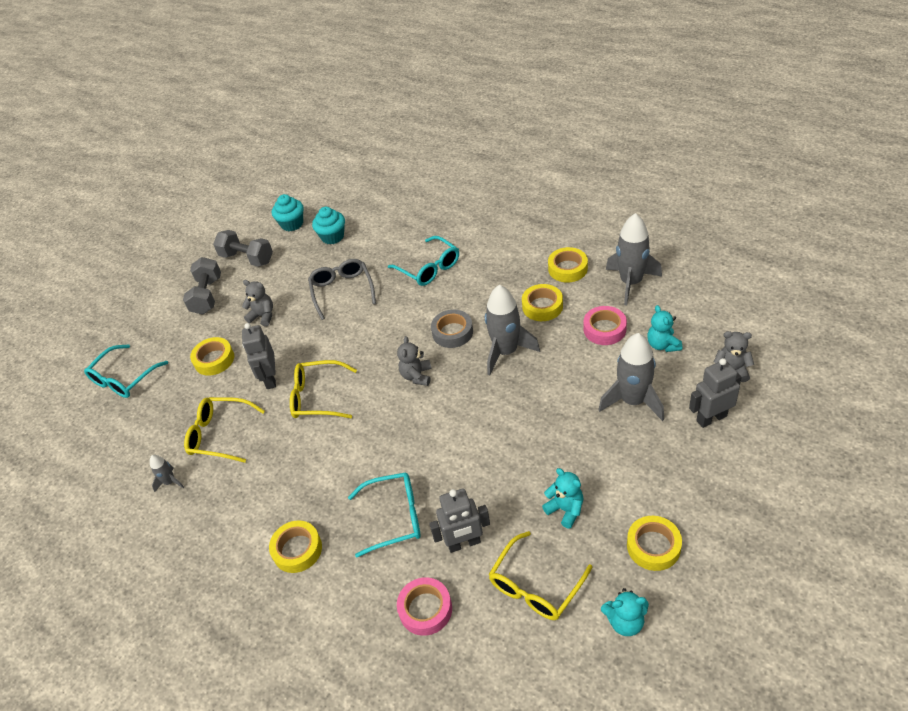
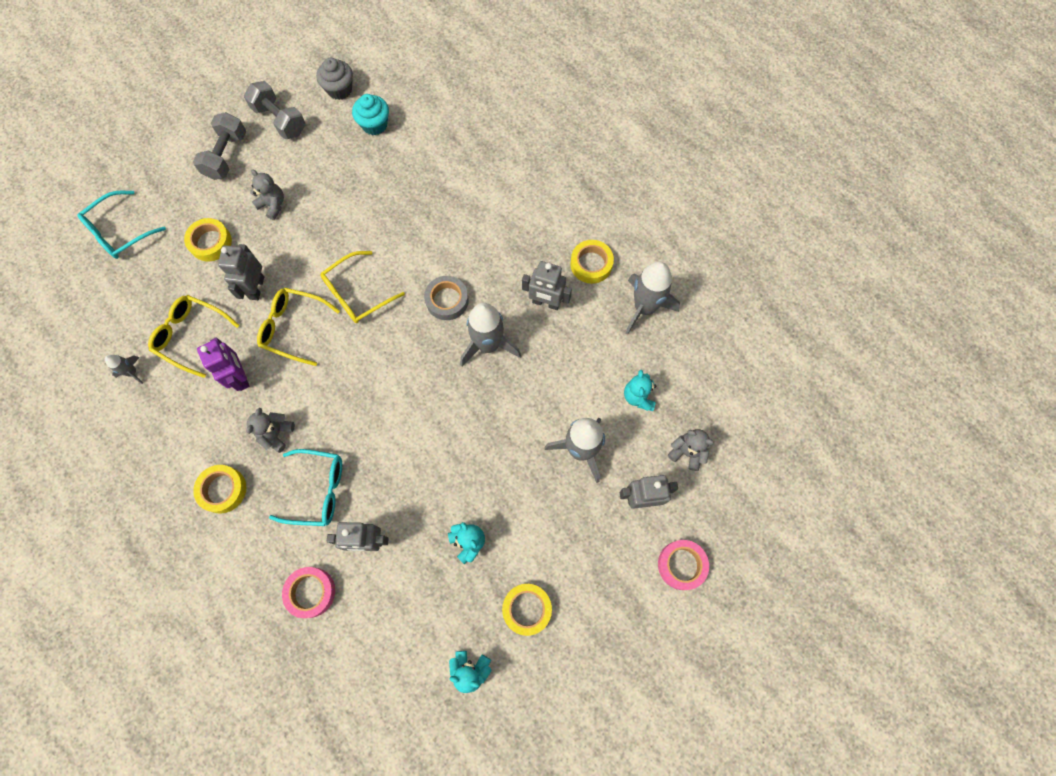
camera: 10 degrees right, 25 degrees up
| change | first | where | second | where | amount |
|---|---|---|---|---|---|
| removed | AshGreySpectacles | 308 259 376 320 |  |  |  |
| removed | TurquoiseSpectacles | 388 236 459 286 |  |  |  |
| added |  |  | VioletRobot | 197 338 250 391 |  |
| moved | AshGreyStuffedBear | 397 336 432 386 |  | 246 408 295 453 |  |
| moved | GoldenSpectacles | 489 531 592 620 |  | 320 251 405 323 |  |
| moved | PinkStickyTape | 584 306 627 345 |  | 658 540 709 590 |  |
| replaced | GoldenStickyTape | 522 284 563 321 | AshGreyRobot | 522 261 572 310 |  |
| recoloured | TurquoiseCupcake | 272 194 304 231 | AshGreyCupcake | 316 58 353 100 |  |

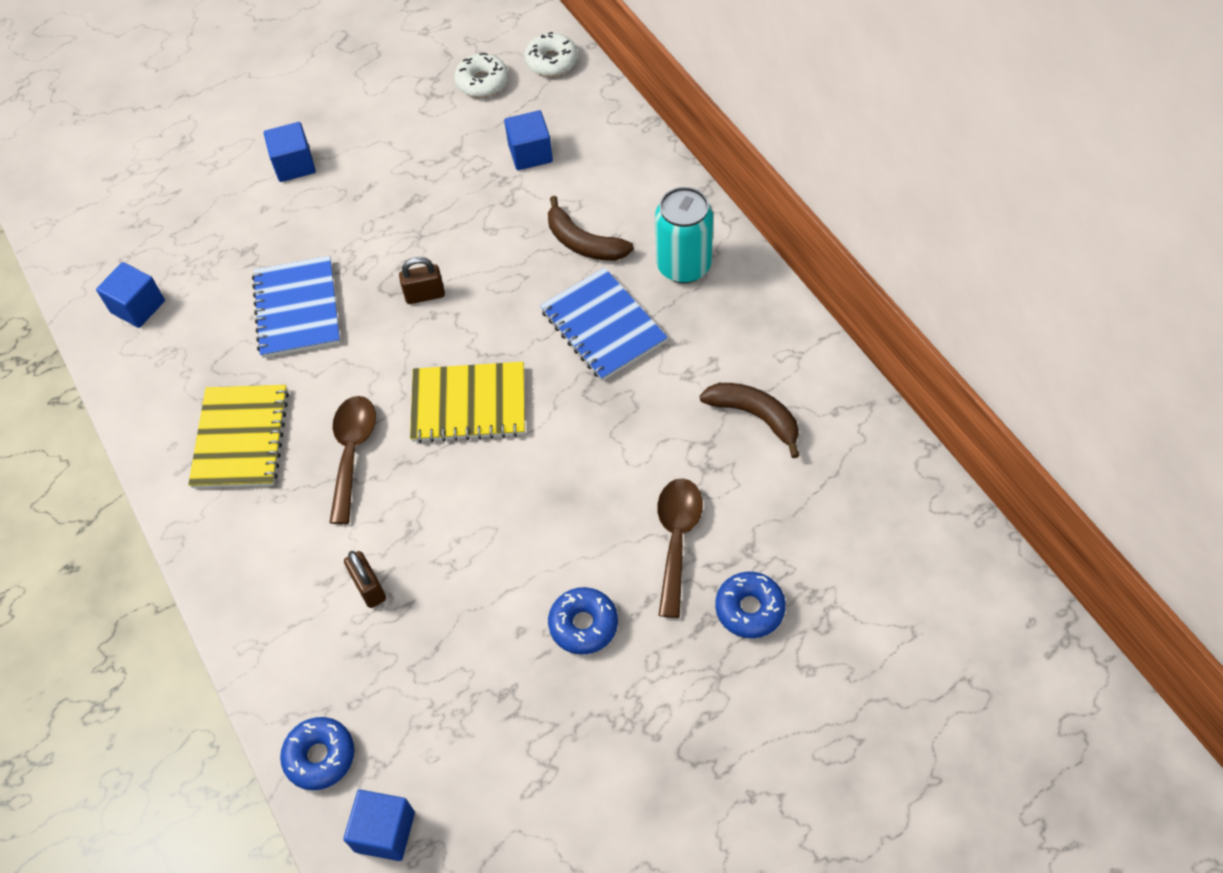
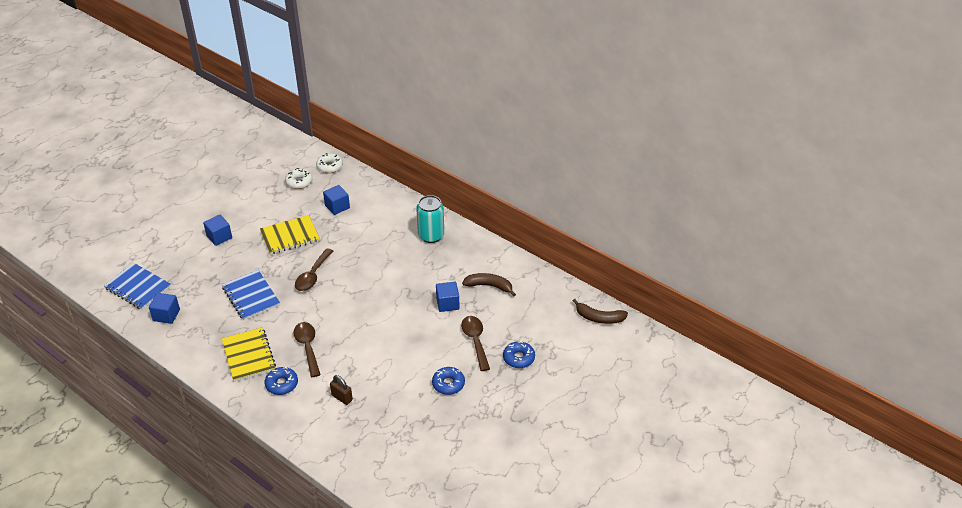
camera: 25 degrees left, 15 degrees down
| change | first | where | second | where | amount |
|---|---|---|---|---|---|
| moved | RoyalBlueGlazedDonut | 280 717 354 790 |  | 265 367 298 395 |  |
| moved | RoyalBlueSolidCube | 344 790 415 861 |  | 436 282 459 312 |  |
| moved | GoldenExerciseBook | 410 362 525 443 |  | 260 215 320 255 |  |
| moved | RoyalBlueExerciseBook | 540 267 668 381 |  | 104 263 171 310 |  |
| moved | BrownBananaFruit | 548 196 634 261 |  | 573 299 628 324 |  |
| replaced | BrownLock | 399 257 445 304 | BrownTablespoon | 295 248 333 291 |  |

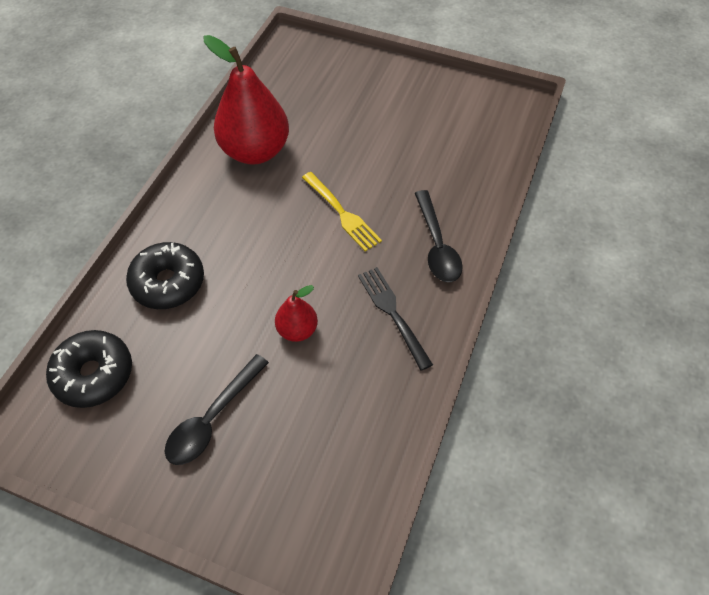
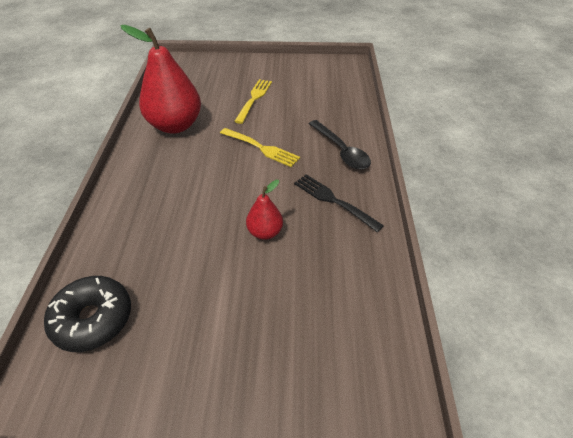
camera: 20 degrees left, 10 degrees down
| change | first | where | second | where | amount |
|---|---|---|---|---|---|
| removed | JetBlackGlazedDonut | 126 242 204 309 |  |  |  |
| removed | JetBlackTablespoon | 165 354 269 465 |  |  |  |
| added |  |  | GoldenDinnerFork | 234 79 272 124 |  |

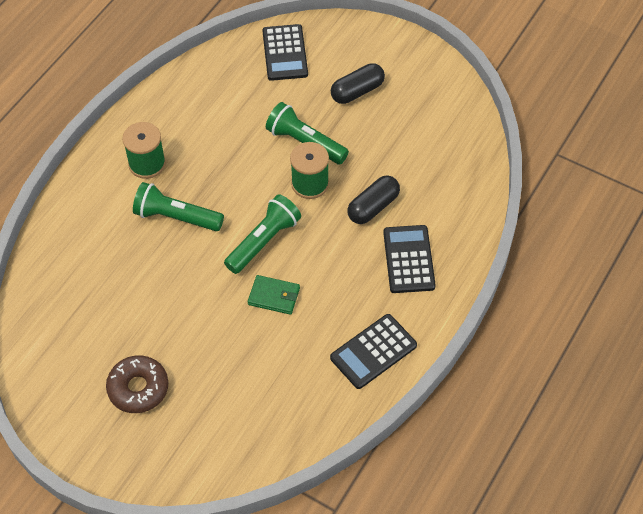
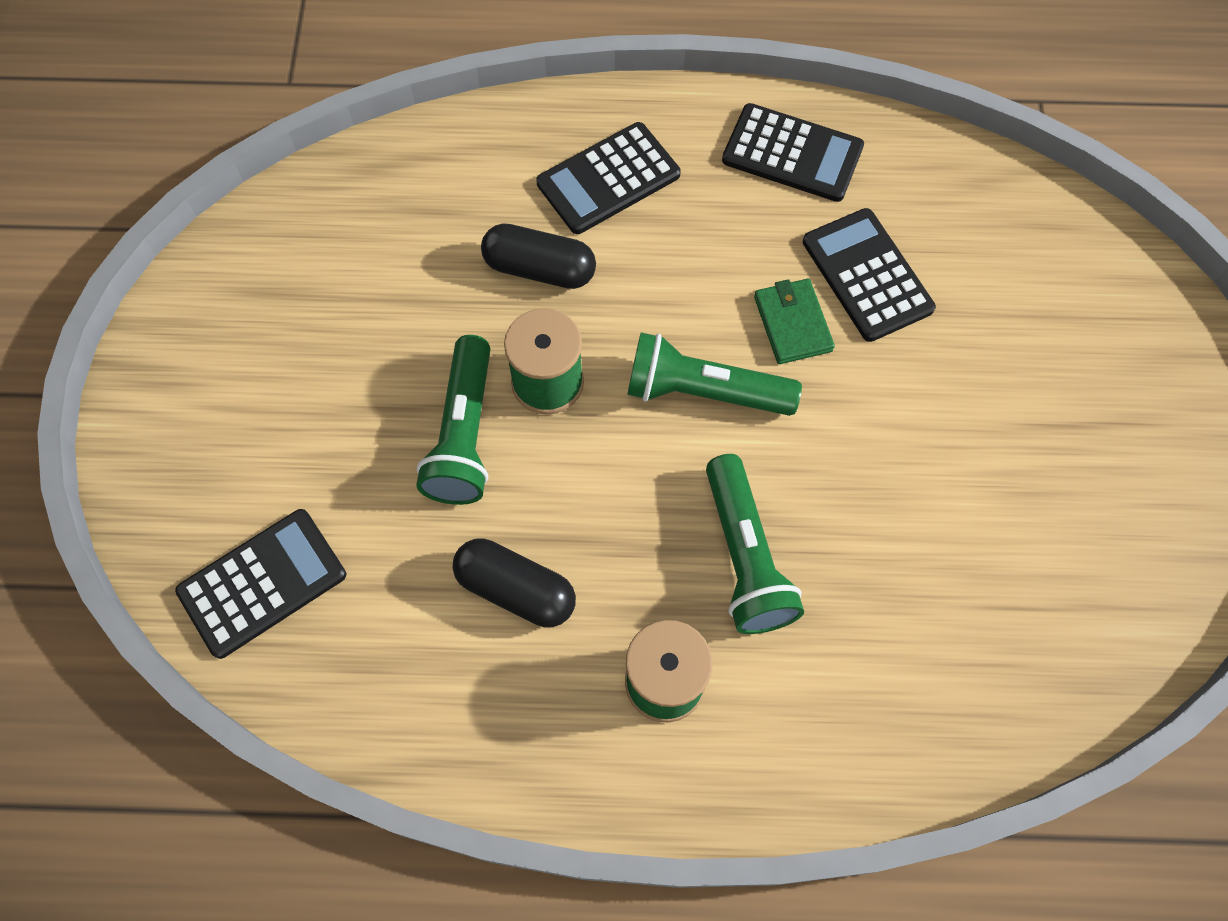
camera: 120 degrees left, 10 degrees up
| change | first | where | second | where | amount |
|---|---|---|---|---|---|
| removed | BrownGlazedDonut | 106 355 169 413 |  |  |  |
| added |  |  | JetBlackCalculator | 803 208 936 342 |  |
| moved | JetBlackCapsule | 331 63 385 104 |  | 453 538 576 627 |  |

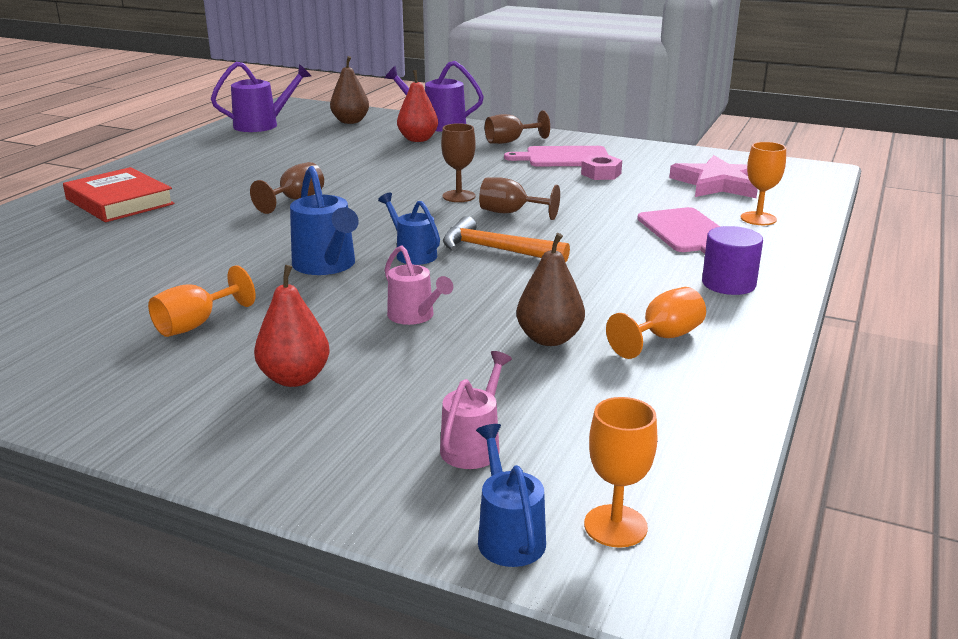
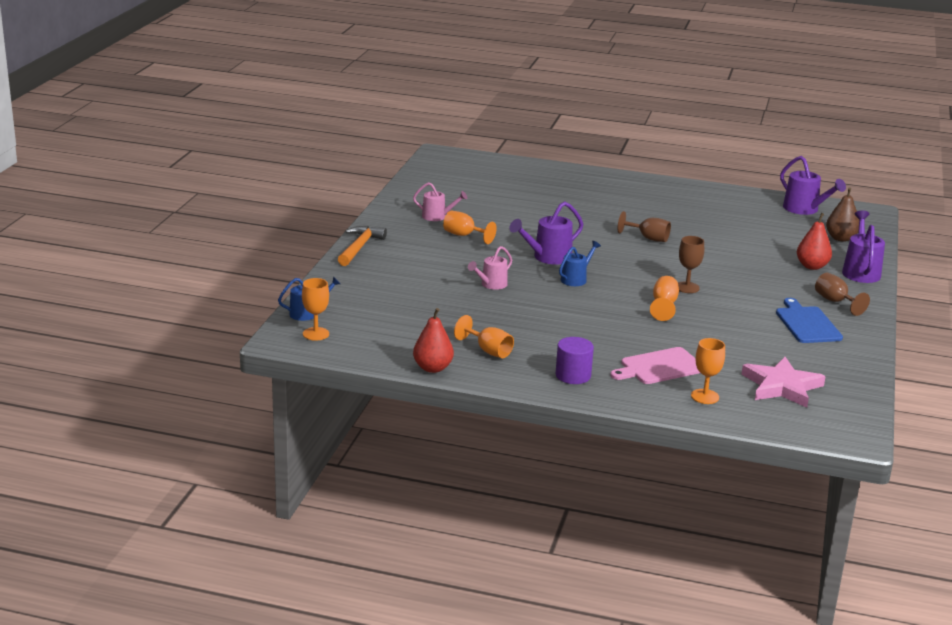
camera: 80 degrees right, 0 degrees up
| change | first | where | second | where | amount |
|---|---|---|---|---|---|
| removed | ScarletHardcover | 63 167 175 222 |  |  |  |
| removed | BrownToyPear | 516 233 585 346 |  |  |  |
| removed | PinkHexNut | 581 155 622 180 |  |  |  |
| moved | ScarletToyPear | 254 265 329 387 |  | 413 308 454 373 |  |
| moved | PinkWateringPot | 440 351 512 469 |  | 413 182 467 221 |  |
| moved | BrightOrangeHammer | 443 216 570 263 |  | 338 226 387 266 |  |
| recoloured | RoyalBlueWateringPot | 290 166 359 275 | VioletWateringPot | 509 201 583 265 |  |
| recoloured | BrownGoblet | 479 177 560 220 | BrightOrangeGoblet | 650 276 679 321 |  |
| recoloured | PinkChoppingBoard | 504 146 608 166 | RoyalBlueChoppingBoard | 776 298 843 343 |  |

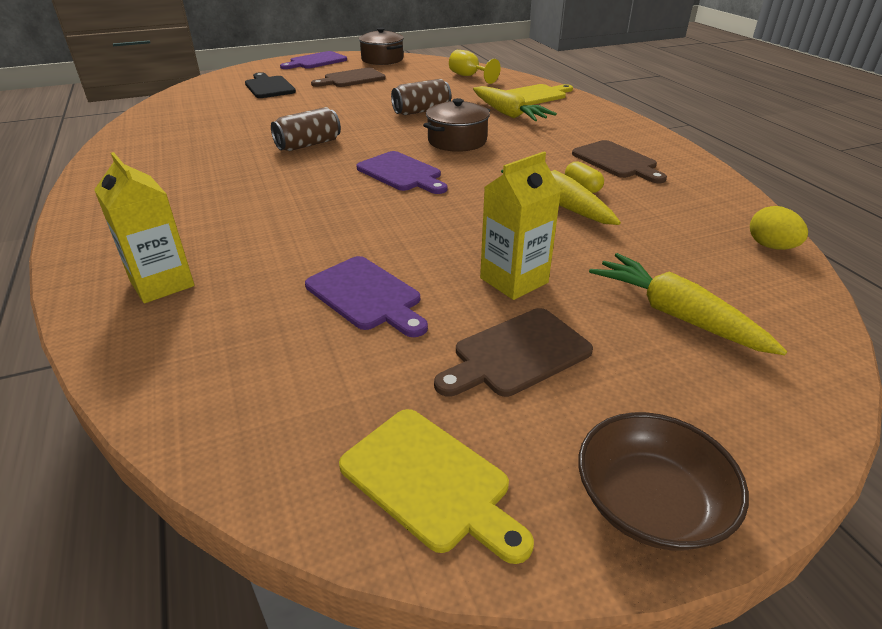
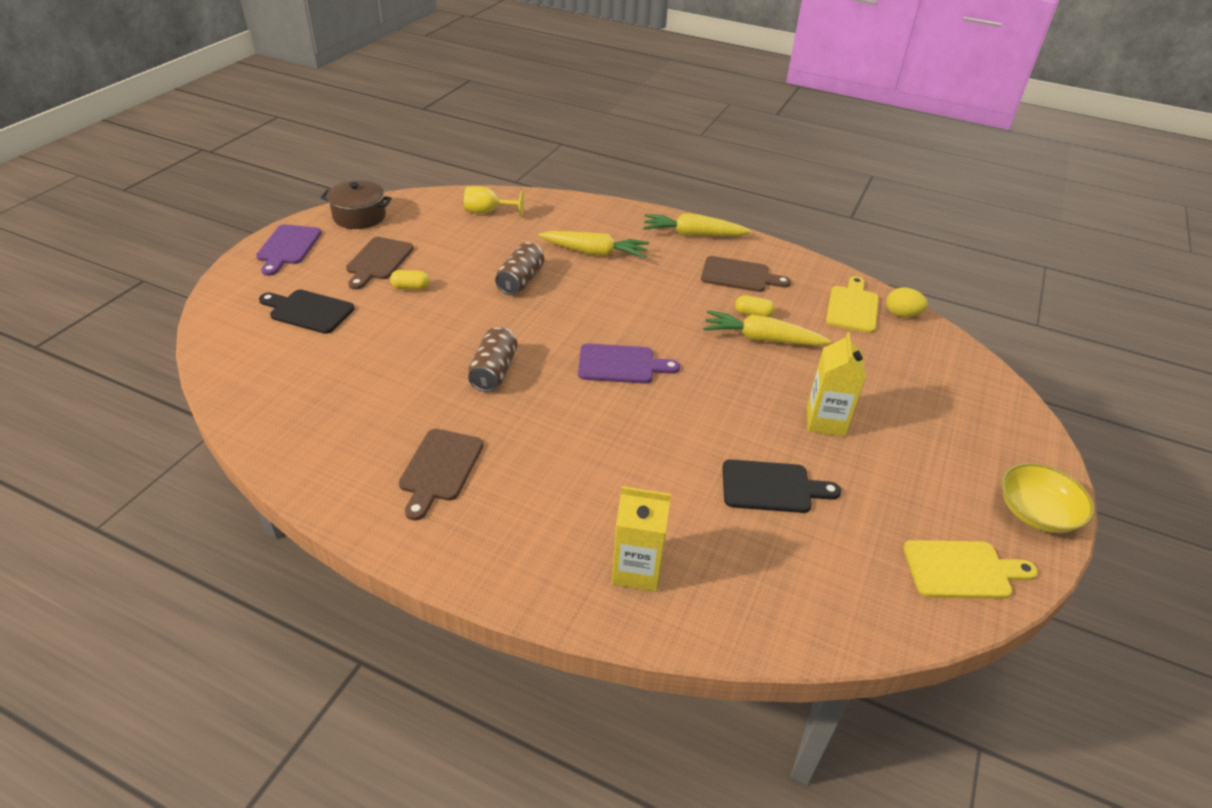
camera: 45 degrees left, 5 degrees up
| change | first | where | second | where | amount |
|---|---|---|---|---|---|
| removed | BrownCookingPot | 423 98 490 152 |  |  |  |
| added |  |  | GoldenCapsule | 390 270 430 290 |  |
| moved | BrownChoppingBoard | 434 308 593 397 |  | 399 429 483 520 |  |
| moved | GoldenChoppingBoard | 506 84 573 105 |  | 826 276 879 333 |  |
| moved | GoldenToyCarrot | 589 253 787 355 |  | 643 213 751 236 |  |
| recoloured | VioletChoppingBoard | 305 256 428 337 | JetBlackChoppingBoard | 722 459 841 513 |  |
| recoloured | BrownServingBowl | 578 412 749 550 | GoldenServingBowl | 1001 463 1094 533 |  |

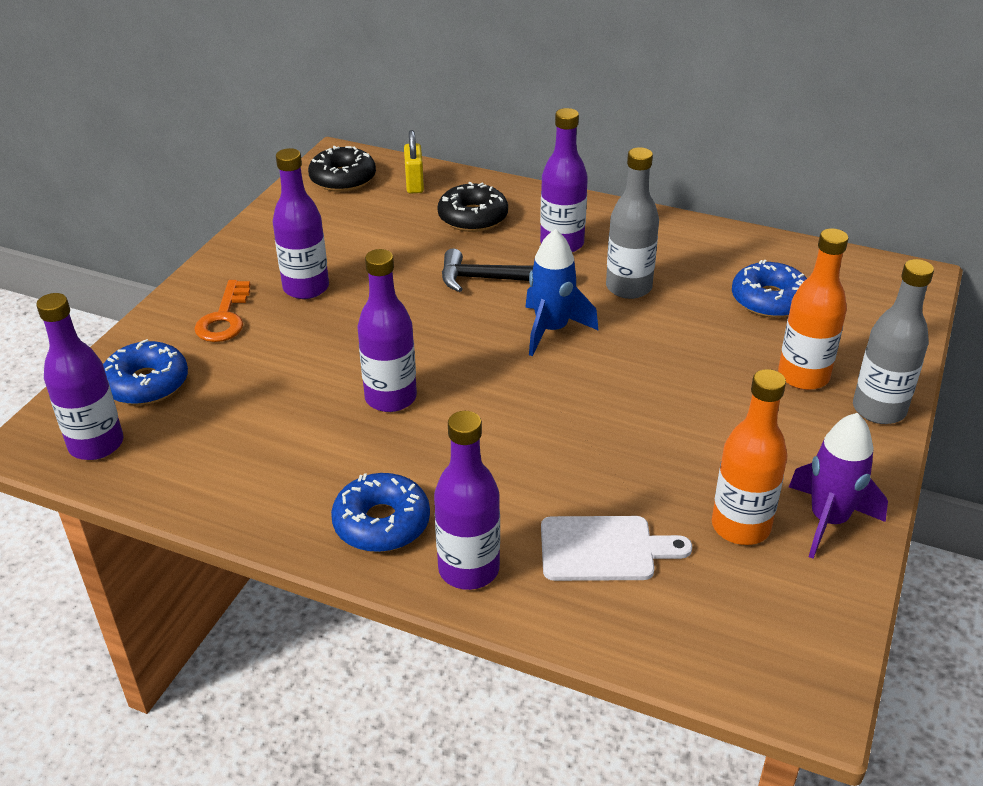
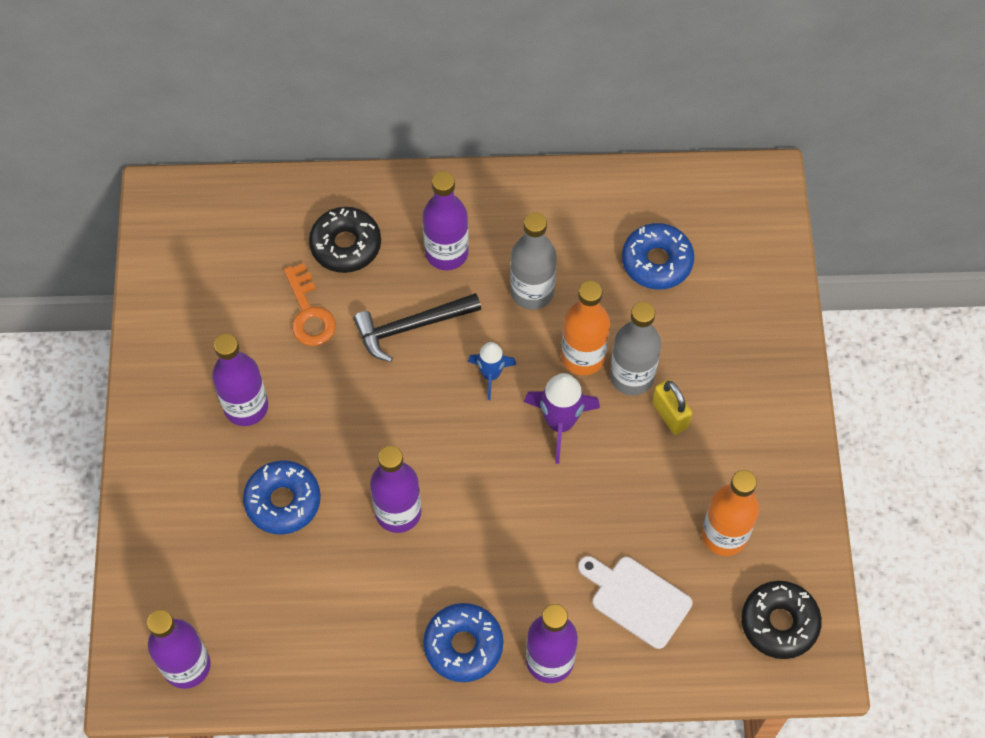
camera: 25 degrees left, 25 degrees up
| change | first | where | second | where | amount |
|---|---|---|---|---|---|
| moved | RoyalBlueGlazedDonut | 103 339 188 405 |  | 243 460 321 535 |  |
| moved | BrightOrangeDoorKey | 194 280 251 342 |  | 284 263 336 346 |  |
| moved | JetBlackGlazedDonut | 308 146 376 192 |  | 741 581 822 659 |  |
| moved | GoldenLock | 404 130 424 194 |  | 652 379 692 435 |  |
| moved | BrightOrangeBottle | 778 228 848 390 |  | 561 281 610 375 |  |
| moved | VioletRocket | 789 413 888 559 |  | 524 373 600 464 |  |
| moved | AshGreyBottle | 853 259 934 424 |  | 610 302 661 395 |  |
| turned | PureWhiteChoppingBoard | 541 516 692 581 |  | 578 556 692 649 | 120 degrees counterclockwise |
| resized | RoyalBlueRocket | 525 229 599 356 |  | 468 342 516 400 | x0.65 |

